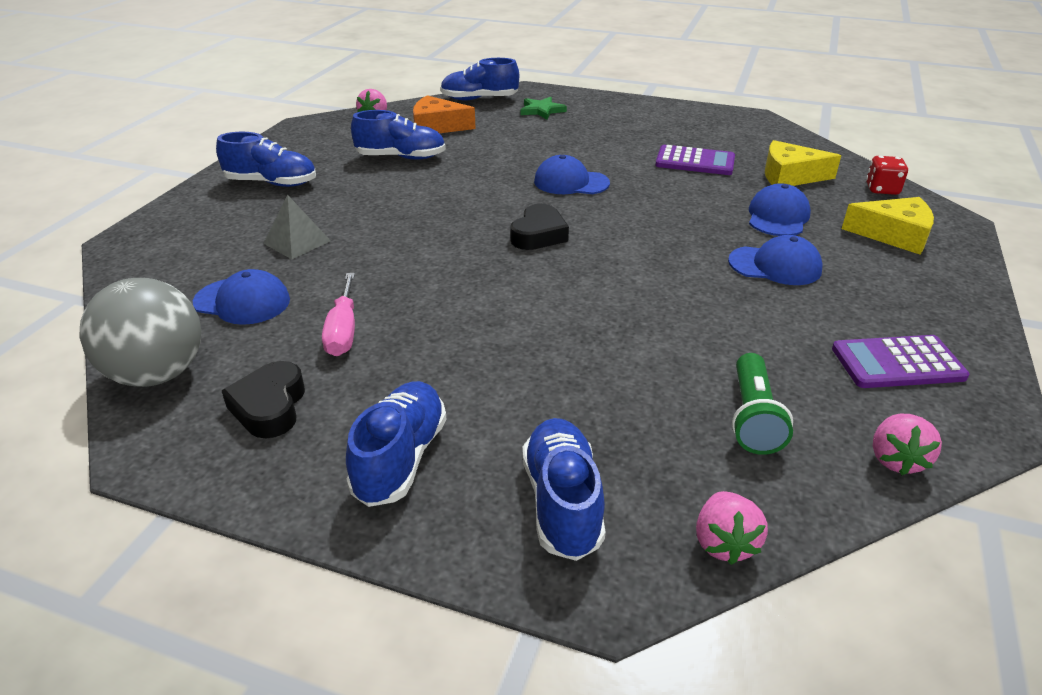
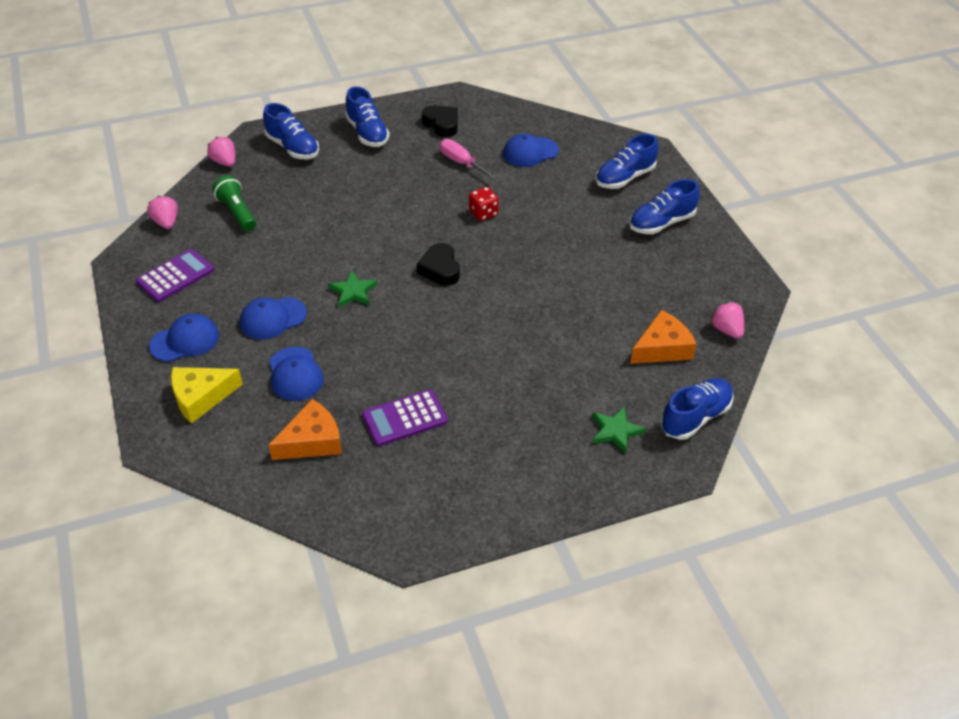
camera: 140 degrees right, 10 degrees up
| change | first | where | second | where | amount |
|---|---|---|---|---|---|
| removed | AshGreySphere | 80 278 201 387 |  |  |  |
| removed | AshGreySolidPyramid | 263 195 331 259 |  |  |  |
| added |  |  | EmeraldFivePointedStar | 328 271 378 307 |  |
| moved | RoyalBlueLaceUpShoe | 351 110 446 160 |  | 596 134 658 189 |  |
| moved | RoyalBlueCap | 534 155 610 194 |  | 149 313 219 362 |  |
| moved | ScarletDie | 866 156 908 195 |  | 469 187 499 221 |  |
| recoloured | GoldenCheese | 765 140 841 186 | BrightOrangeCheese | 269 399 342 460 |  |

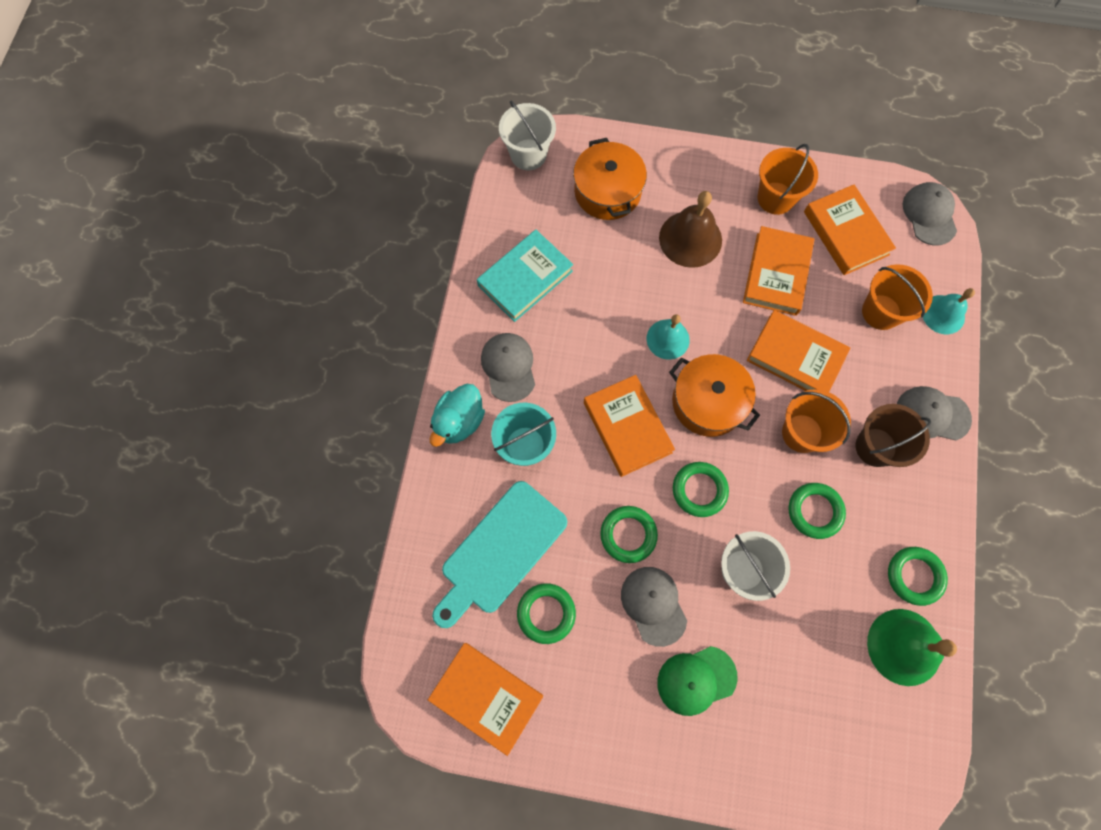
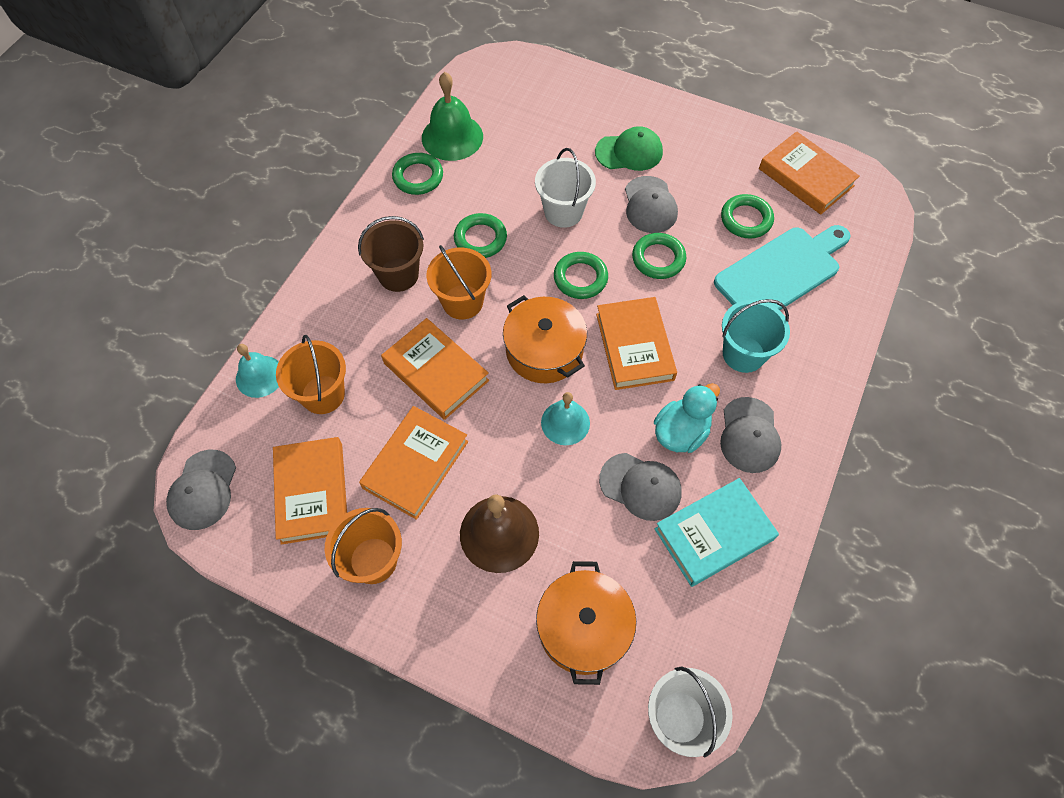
camera: 165 degrees left, 10 degrees down
| change | first | where | second | where | amount |
|---|---|---|---|---|---|
| moved | TurquoiseDuck | 429 384 485 447 |  | 654 383 720 453 |  |
| moved | AshGreyCap | 897 386 972 440 |  | 599 453 682 521 |  |

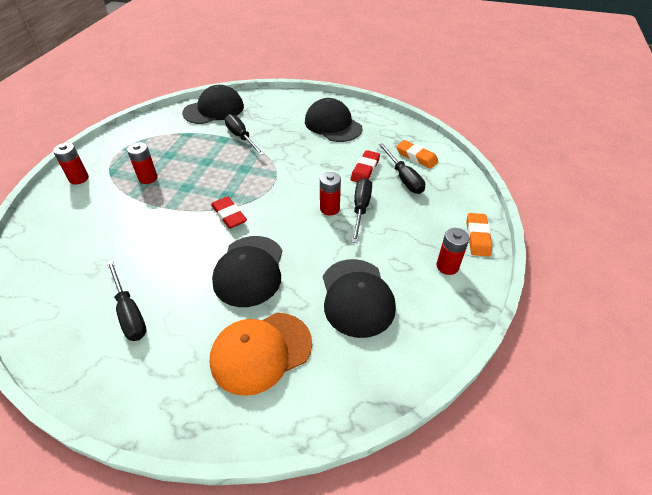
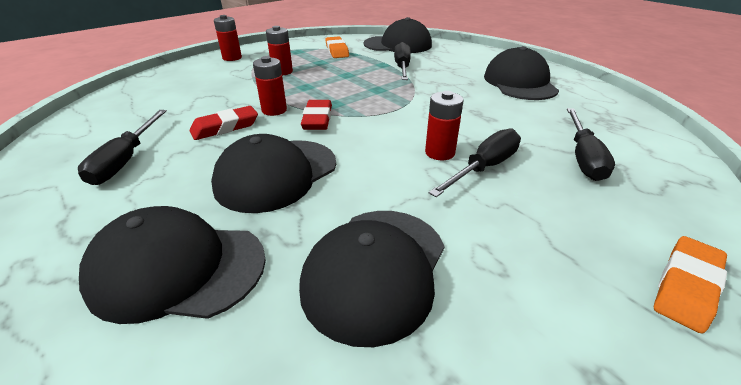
camera: 35 degrees right, 10 degrees down
| change | first | where | second | where | amount |
|---|---|---|---|---|---|
| moved | ScarletGumEraser | 351 150 380 182 |  | 190 106 258 140 |  |
| moved | BrightOrangeGumEraser | 396 140 439 169 |  | 325 37 349 58 |  |
| moved | ScarletBattery | 437 228 469 275 |  | 253 56 287 116 |  |
| recoloured | BrightOrangeCap | 210 313 312 396 | JetBlackCap | 79 206 266 324 |  |

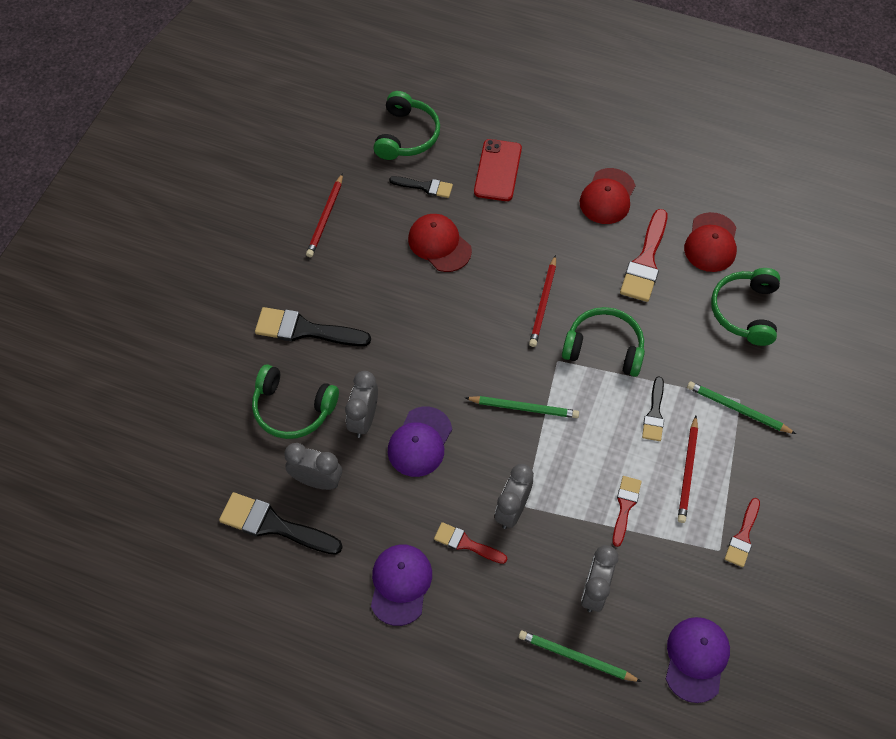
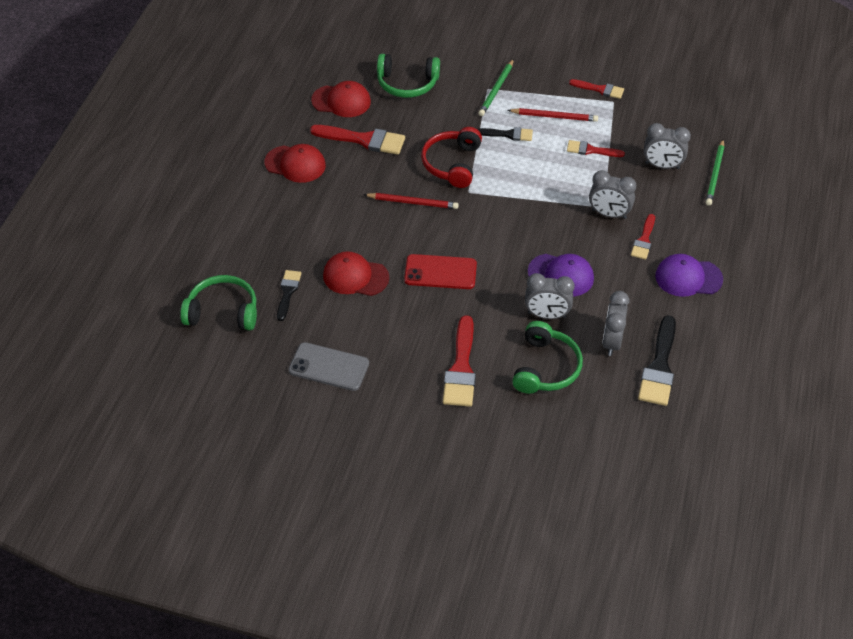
camera: 95 degrees left, 10 degrees down
| change | first | where | second | where | amount |
|---|---|---|---|---|---|
| removed | EmeraldWoodenPencil | 465 396 579 418 |  |  |  |
| removed | VioletCap | 666 617 730 703 |  |  |  |
| moved | ScarletMobilePhone | 474 139 522 201 |  | 404 254 477 289 |  |
| replaced | ScarletWoodenPencil | 306 173 343 257 | AshGreyMobilePhone | 289 342 369 391 |  |
| recoloured | JetBlackPaintbrush | 255 307 371 346 | ScarletPaintbrush | 443 315 476 407 |  |
| recoloured | EmeraldHeadphones | 562 307 645 377 | ScarletHeadphones | 421 127 482 188 |  |
| turned | ScarletCap | 408 214 472 272 |  | 323 251 389 296 | 60 degrees clockwise |

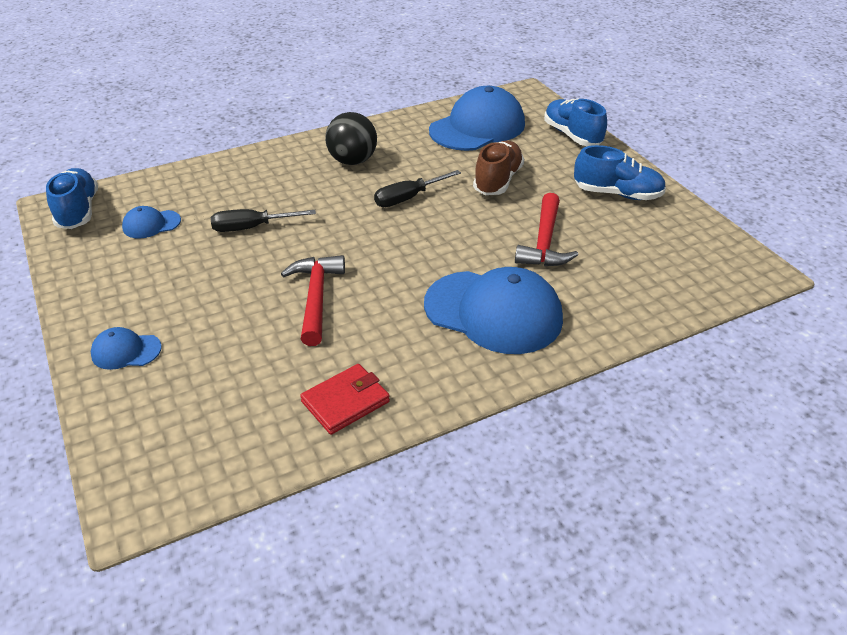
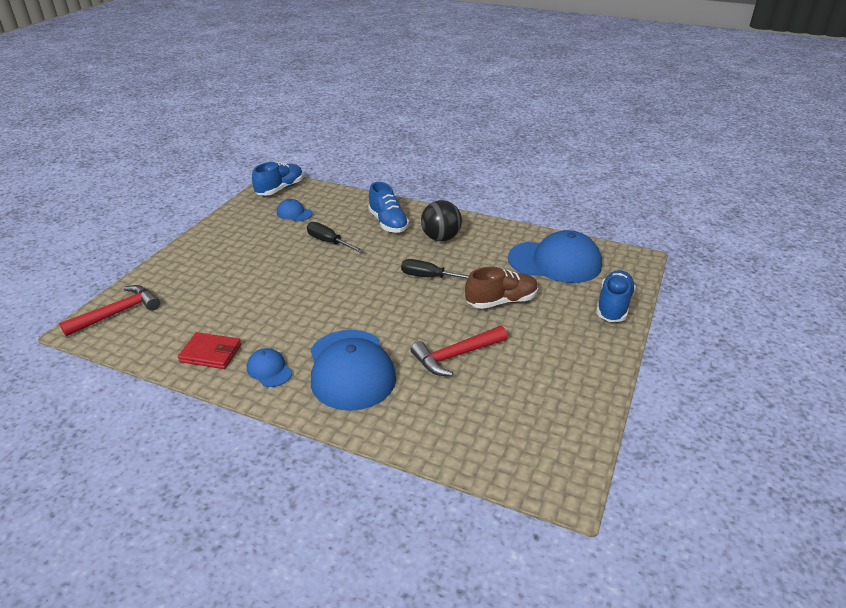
camera: 50 degrees right, 5 degrees down
| change | first | where | second | where | amount |
|---|---|---|---|---|---|
| moved | RoyalBlueCap | 91 327 162 370 |  | 247 348 292 387 |  |
| moved | ScarletHammer | 281 255 345 346 |  | 59 285 160 336 |  |
| moved | RoyalBlueLaceUpShoe | 574 145 666 200 |  | 368 182 409 233 |  |

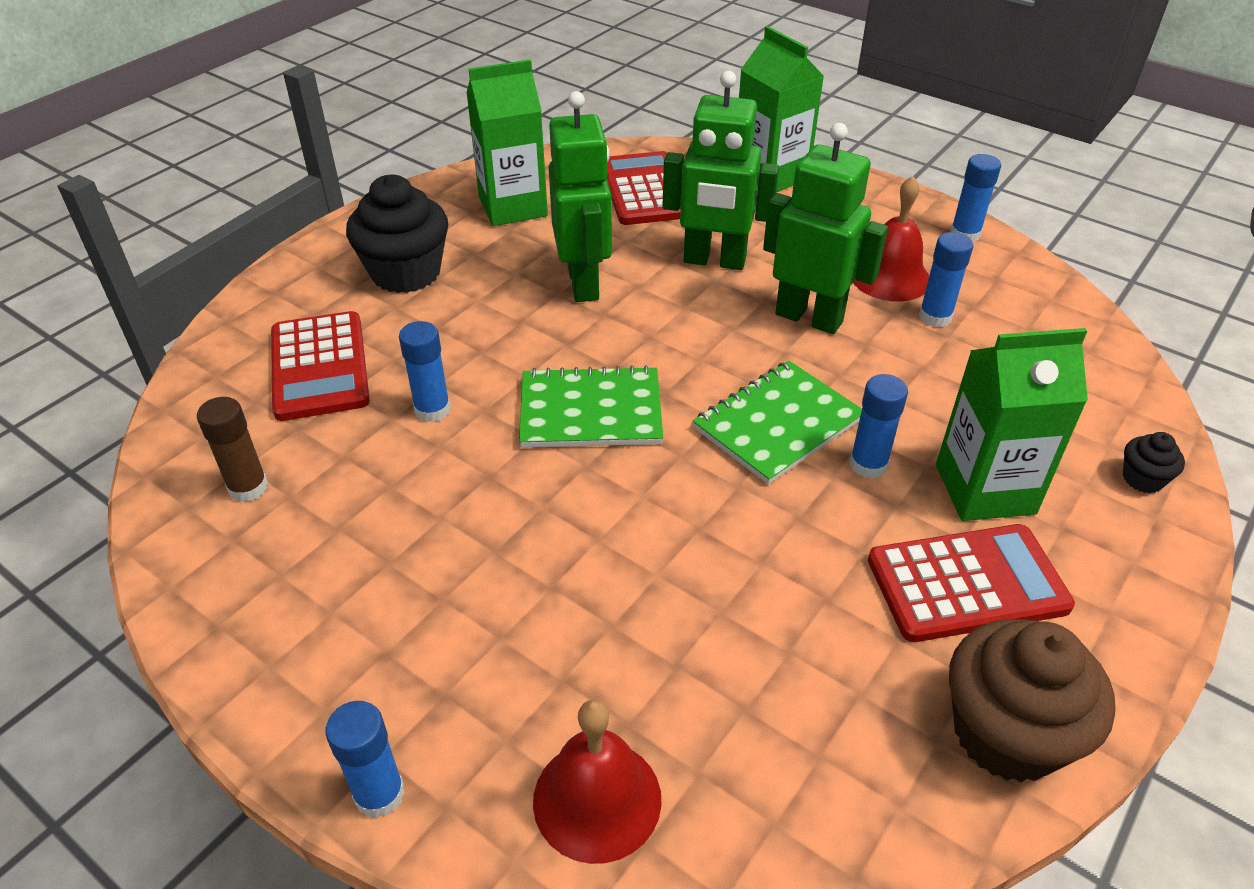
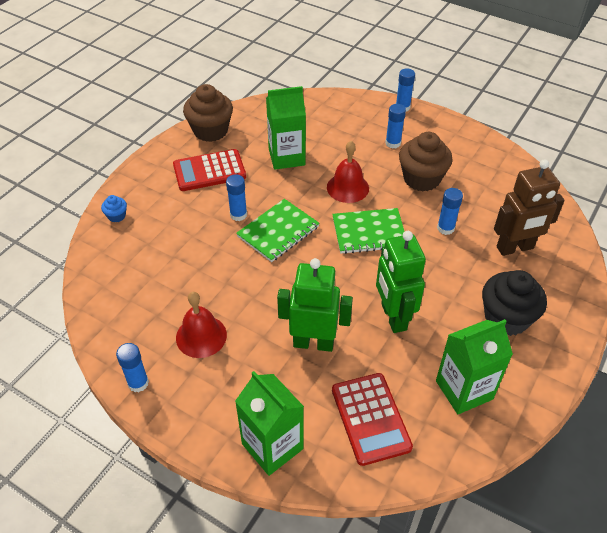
camera: 175 degrees right, 5 degrees up
| change | first | where | second | where | amount |
|---|---|---|---|---|---|
| removed | BrownGlueStick | 197 397 268 502 |  |  |  |
| removed | EmeraldRobot | 763 123 888 334 |  |  |  |
| added |  |  | BrownCupcake | 399 132 453 191 |  |
| moved | ScarletHandBell | 533 700 662 864 |  | 327 141 369 203 |  |
| moved | RoyalBlueGlueStick | 919 232 973 327 |  | 385 104 406 148 |  |
| moved | EmeraldJuiceCarton | 936 328 1088 521 |  | 266 86 306 170 |  |
| replaced | ScarletCalculator | 271 311 370 421 | BrownRobot | 494 159 565 256 |  |
| recoloured | JetBlackCupcake | 1123 432 1185 493 | RoyalBlueCupcake | 101 195 127 222 |  |

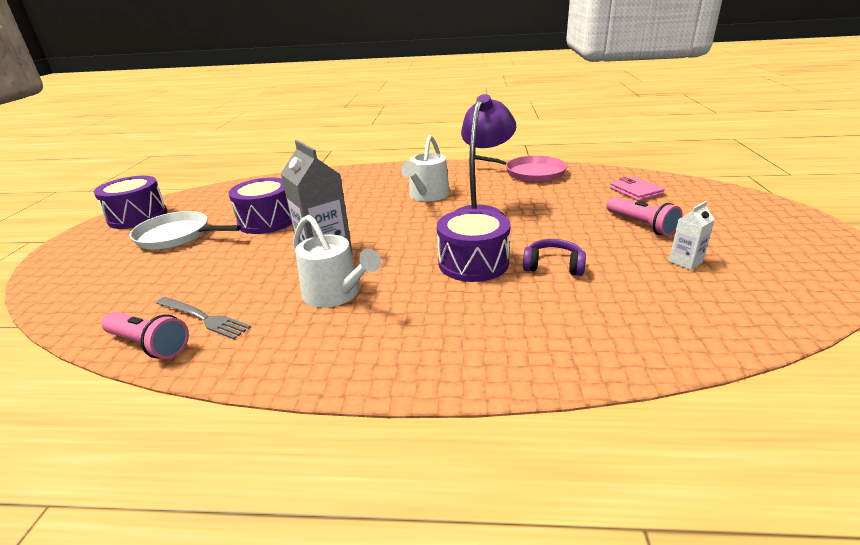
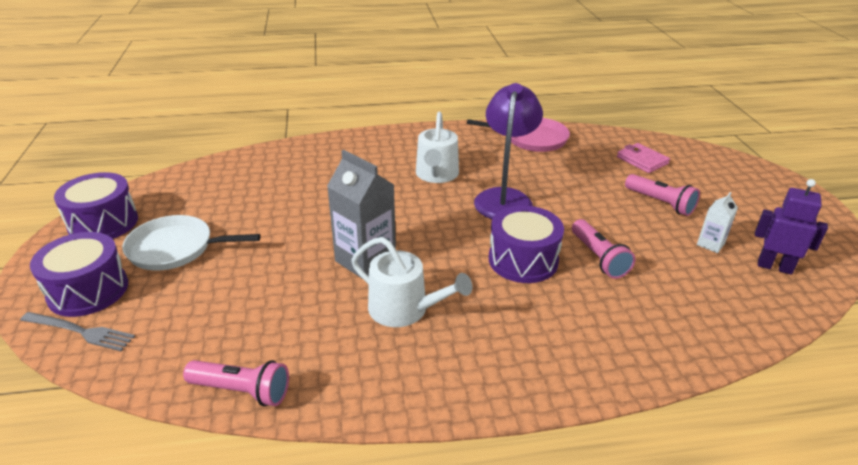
camera: 15 degrees left, 5 degrees up
| change | first | where | second | where | amount |
|---|---|---|---|---|---|
| added |  |  | VioletRobot | 755 179 828 275 |  |
| moved | AshGreyDinnerFork | 156 297 251 339 |  | 20 312 135 351 |  |
| moved | VioletToyDrum | 228 177 292 234 |  | 30 232 128 317 |  |
| replaced | VioletHeadphones | 523 239 586 276 | PinkPocketTorch | 572 219 635 279 |  |

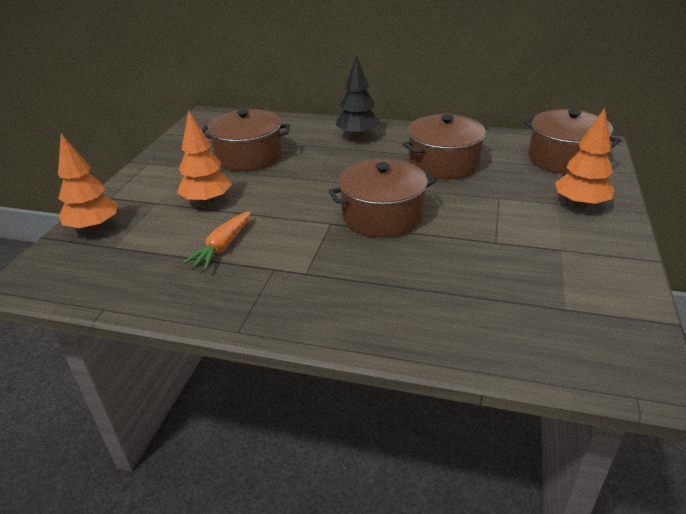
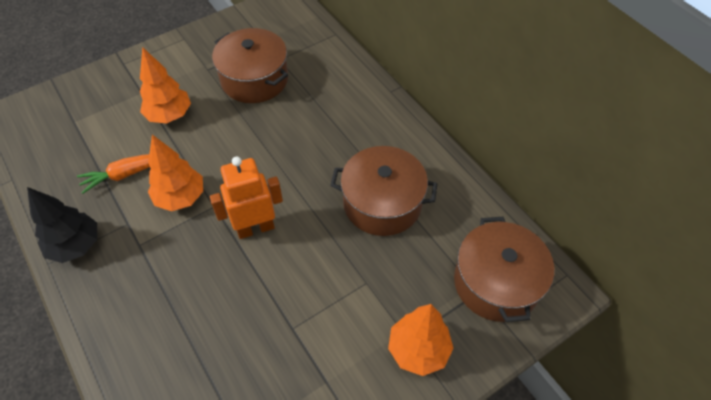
camera: 40 degrees right, 20 degrees up
| change | first | where | second | where | amount |
|---|---|---|---|---|---|
| moved | BrightOrangeToyTree | 58 133 118 232 |  | 148 135 203 211 |  |
| moved | JetBlackToyTree | 336 55 381 139 |  | 27 187 97 263 |  |
| replaced | BrownCookingPot | 328 159 436 237 | BrightOrangeRobot | 210 156 283 239 |  |

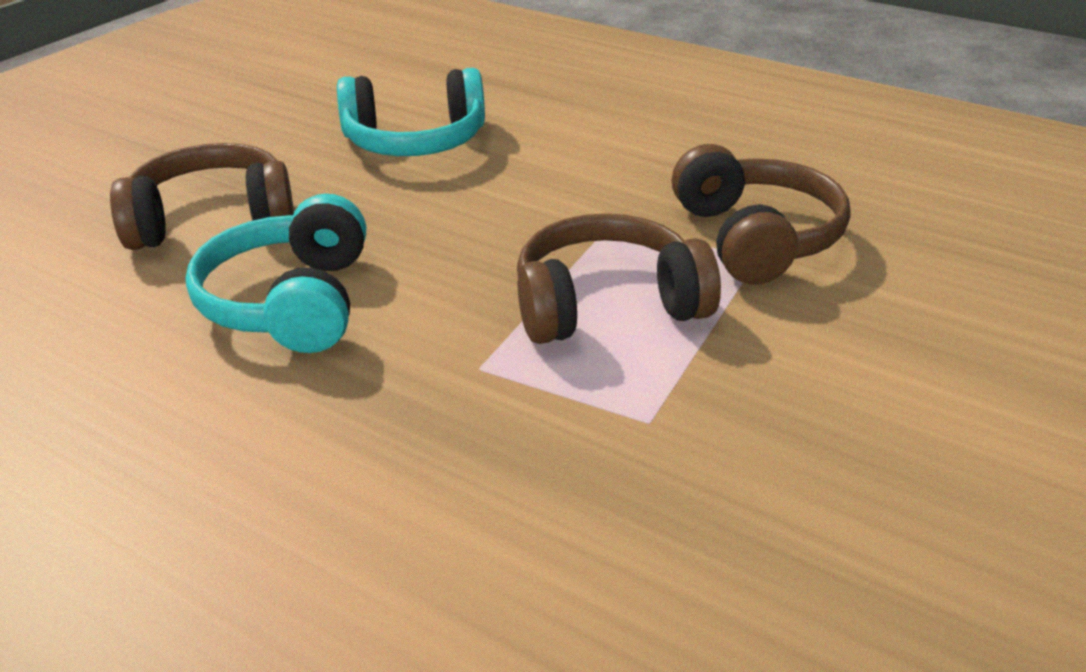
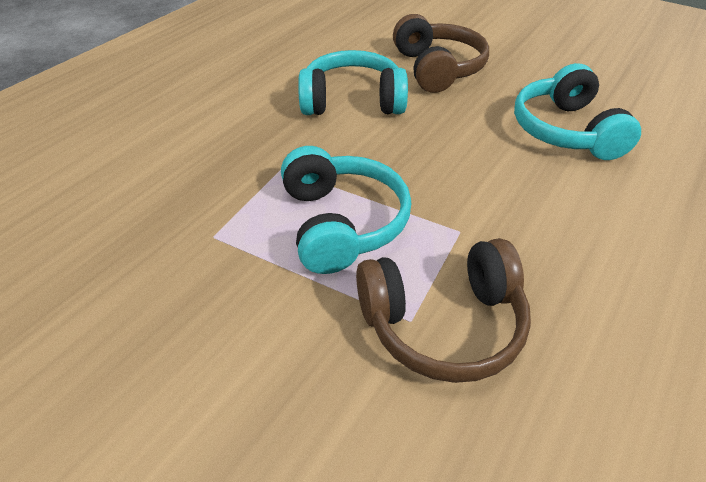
camera: 90 degrees right, 10 degrees up
| change | first | where | second | where | amount |
|---|---|---|---|---|---|
| recoloured | BrownHeadphones | 517 213 721 344 | TurquoiseHeadphones | 281 146 411 274 |  |

